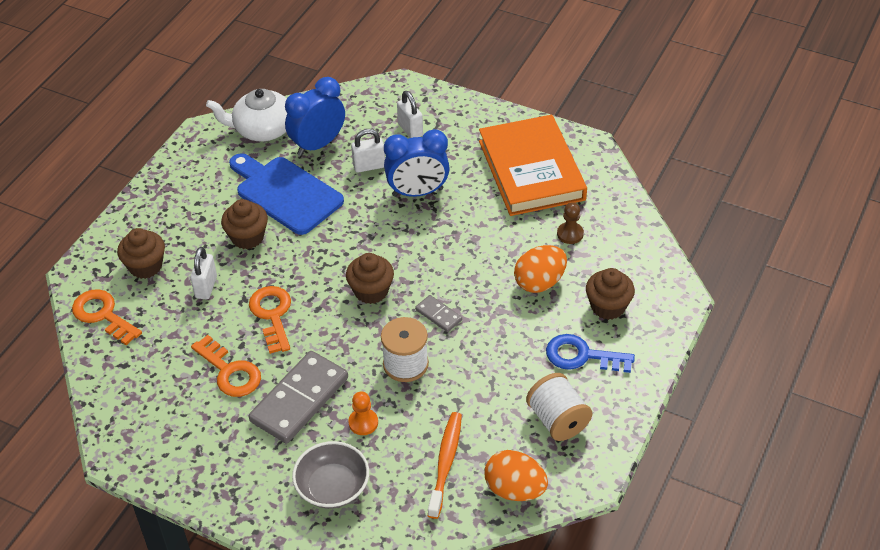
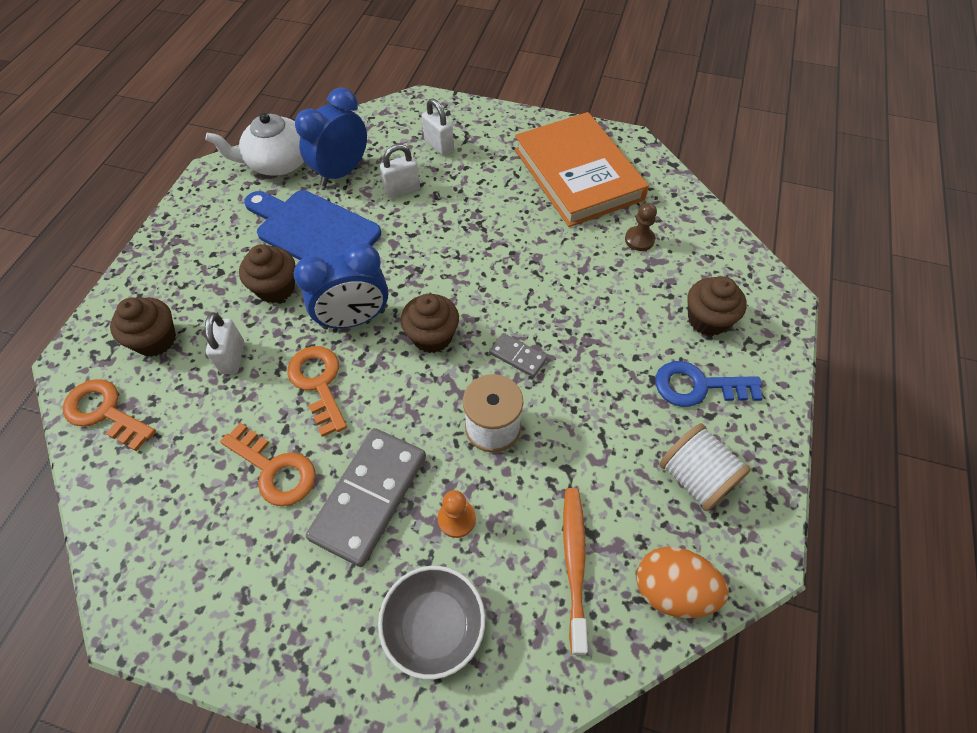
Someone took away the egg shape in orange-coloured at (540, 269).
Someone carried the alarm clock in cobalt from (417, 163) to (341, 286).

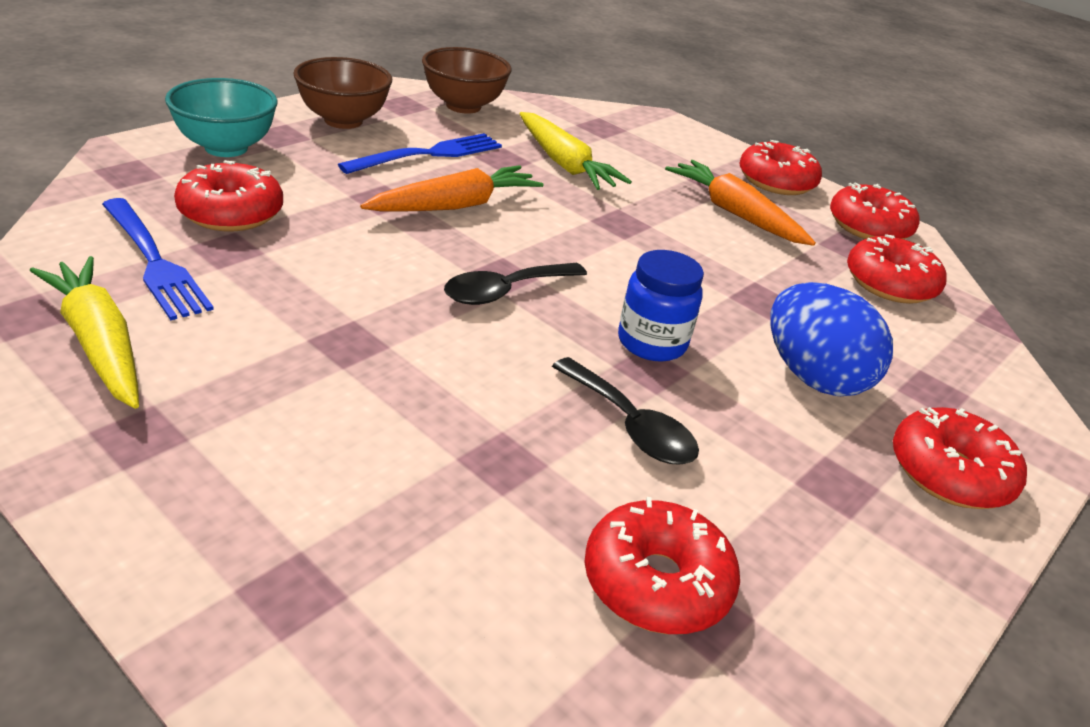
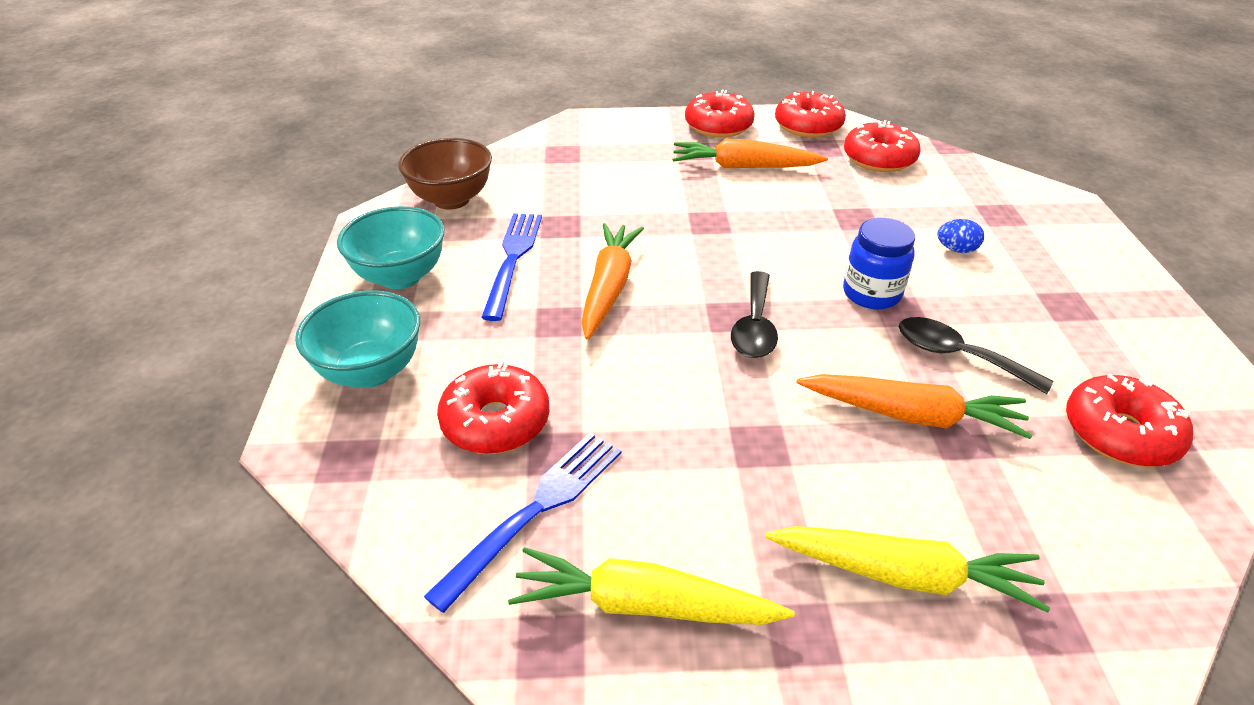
Someone took away the donut in red at (960, 458).
Someone put down the root vegetable in orange-coloured at (914, 406).
Someone carried the root vegetable in bright yellow from (575, 151) to (907, 569).
Someone repainted the deep dish in russet at (342, 93), which became the deep dish in teal at (391, 247).
Someone rotated the table fork in cobalt at (158, 259) by 60 degrees counterclockwise.
Someone rotated the tablespoon in jet-black at (625, 410) by 150 degrees counterclockwise.
Someone scaled the egg shape in cobalt at (831, 339) by 0.45.

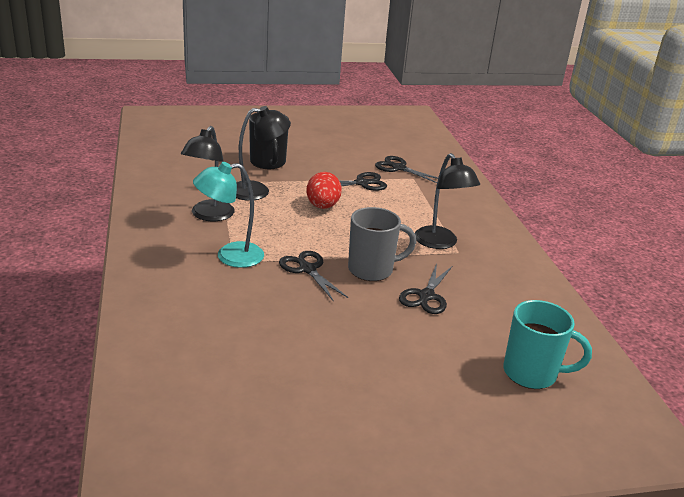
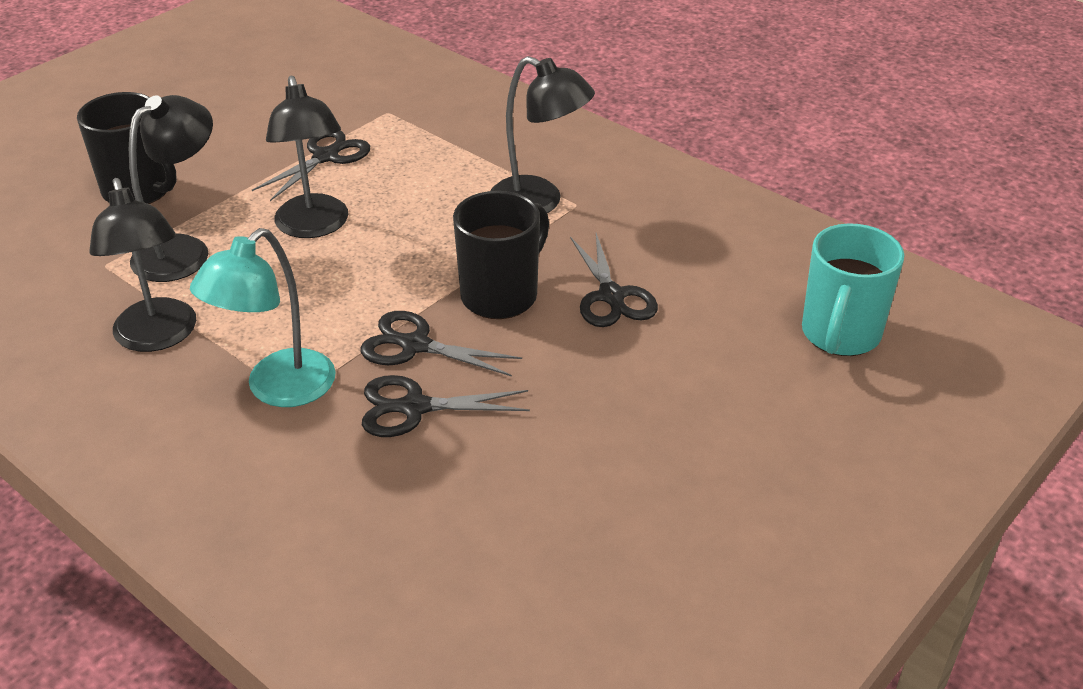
Someone carried the pair of scissors in jet-black from (406, 169) to (446, 406).
Someone swapped the egg shape in red at (324, 190) for the desk lamp in jet-black at (307, 157).
Someone repainted the mug in grey at (382, 244), which became the mug in jet-black at (501, 255).
Someone rotated the mug in teal at (547, 344) by 135 degrees clockwise.

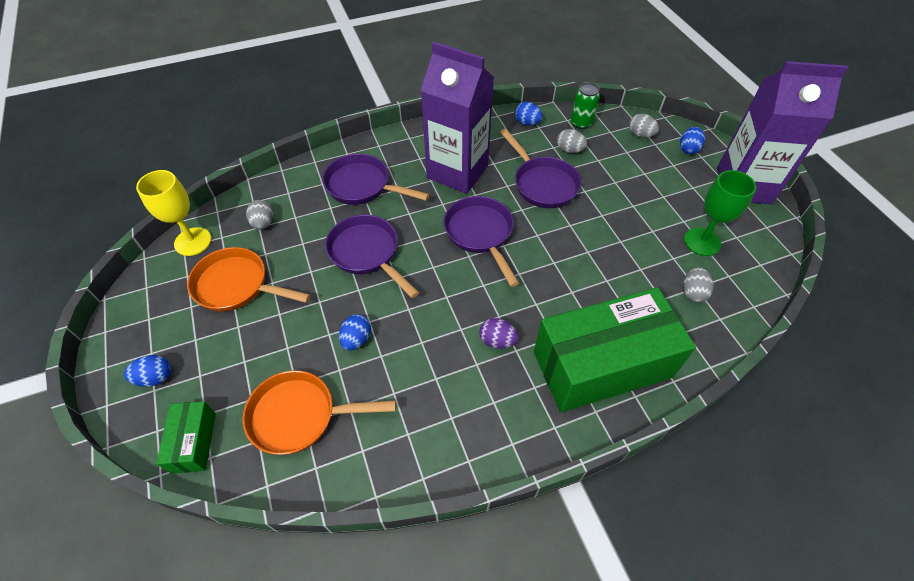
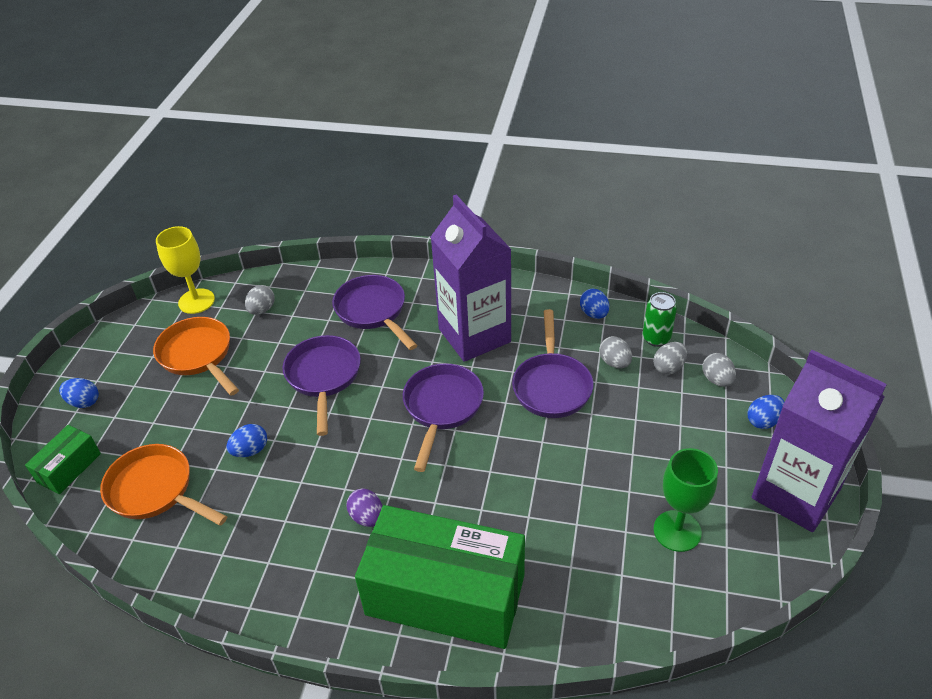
Someone carried the egg shape in grey from (698, 284) to (670, 358).

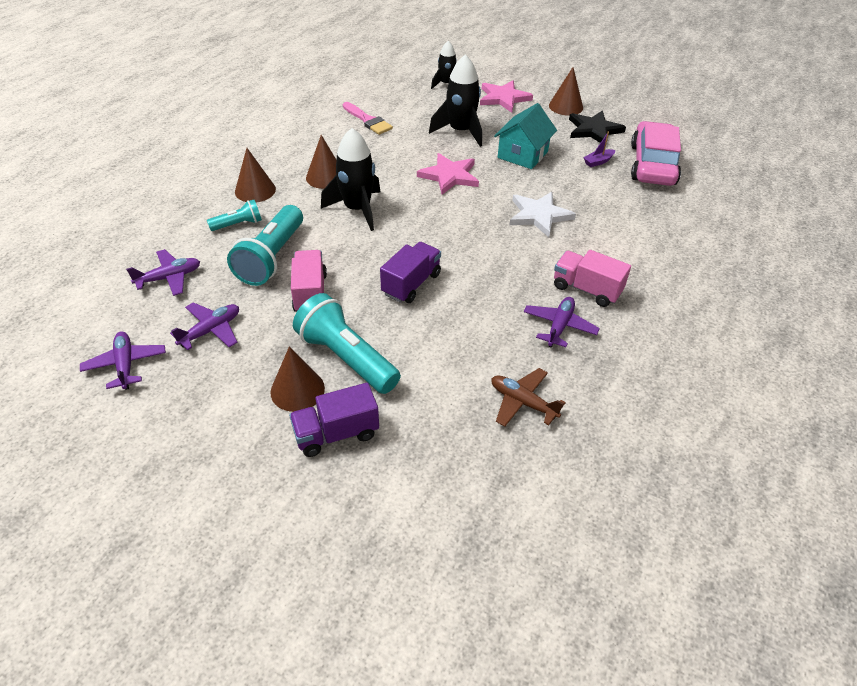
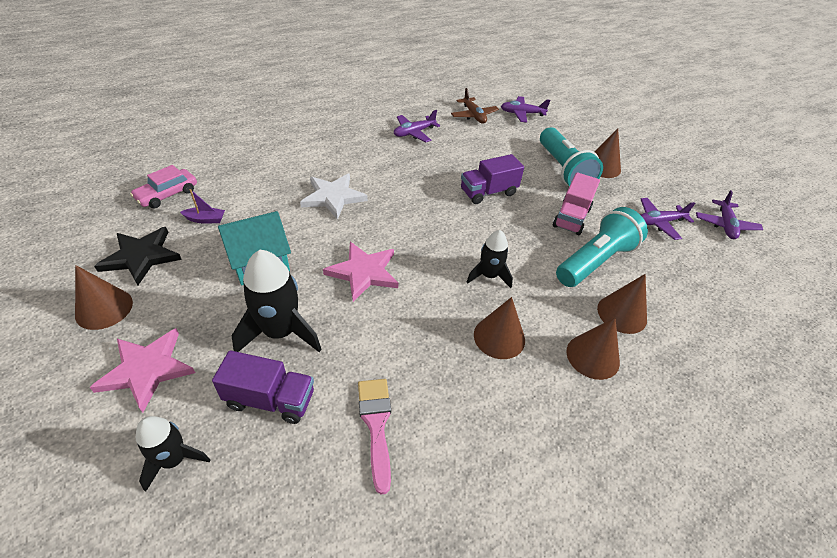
Someone took away the truck in pink at (592, 278).
Someone carried the plane in purple from (163, 272) to (525, 109).
Someone carried the truck in purple from (334, 420) to (263, 387).
Someone swapped the torch in teal at (234, 215) for the cone shape in russet at (622, 304).
Someone scaled the rocket in jet-black at (351, 179) by 0.61.
Someone scaled the toy car in pink at (656, 153) by 0.56.

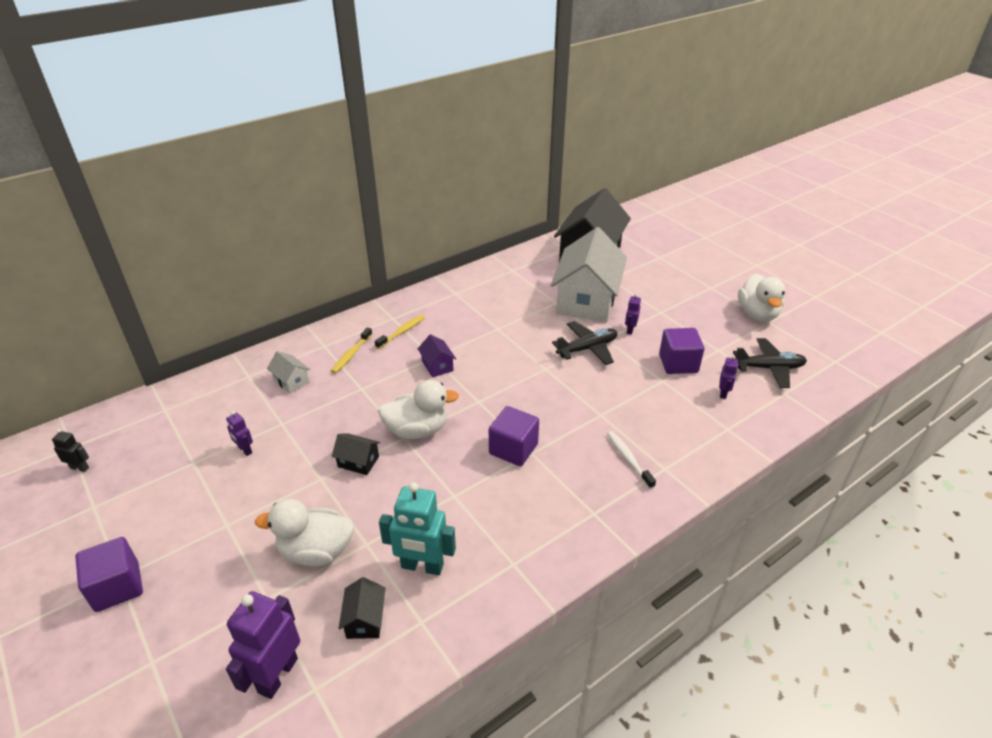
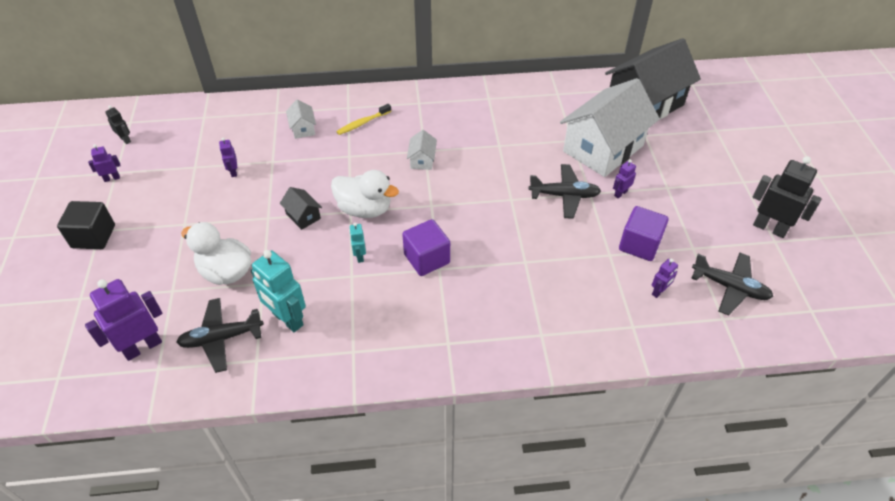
Someone took away the tooth brush in bright yellow at (400, 332).
Someone took away the tooth brush in pure white at (631, 460).
Someone put down the robot in purple at (104, 163).
Someone put down the robot in teal at (357, 243).
Someone swapped the cottage in jet-black at (361, 608) for the plane in jet-black at (220, 335).
Someone swapped the toy duck in pure white at (761, 297) for the robot in jet-black at (787, 197).
Someone repainted the solid cube in purple at (109, 574), which became the solid cube in jet-black at (86, 225).
Someone repainted the cottage in purple at (437, 355), which became the cottage in pure white at (422, 150).

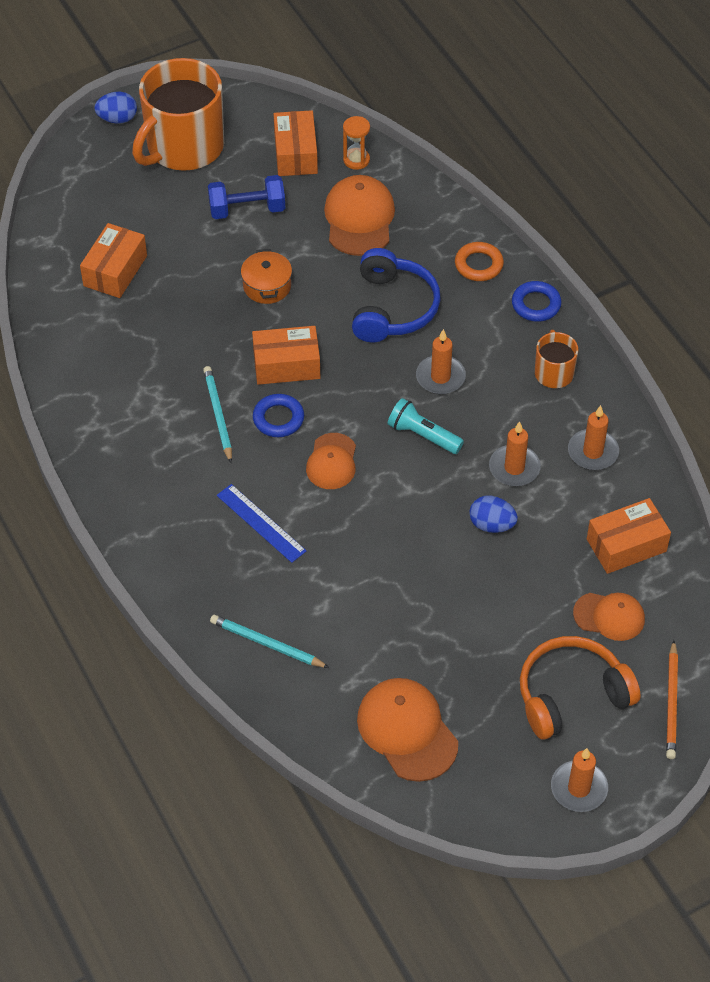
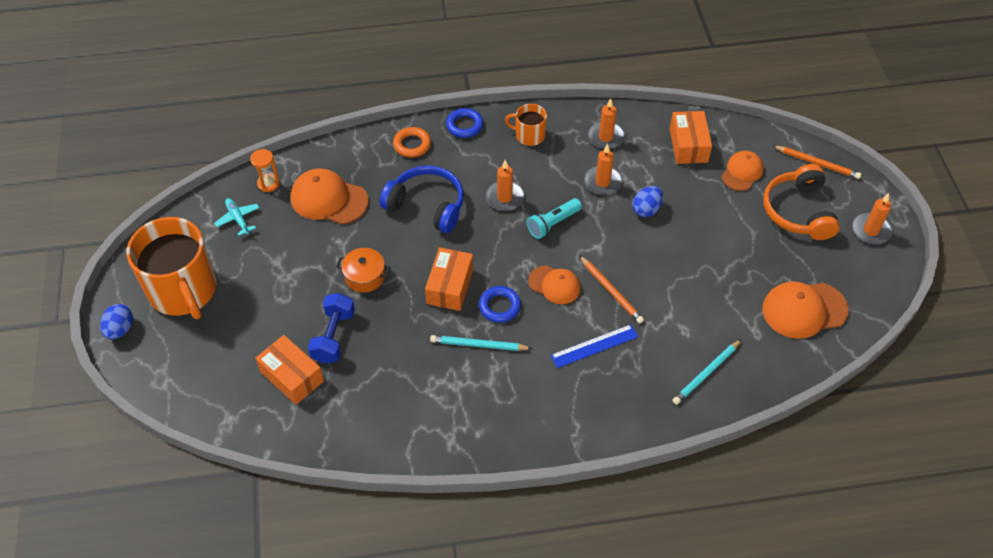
Someone put down the lead pencil in orange-coloured at (611, 289).
Someone carried the free weight in cobalt from (246, 197) to (331, 328).
Someone swapped the package in orange-coloured at (296, 143) for the plane in teal at (236, 217).

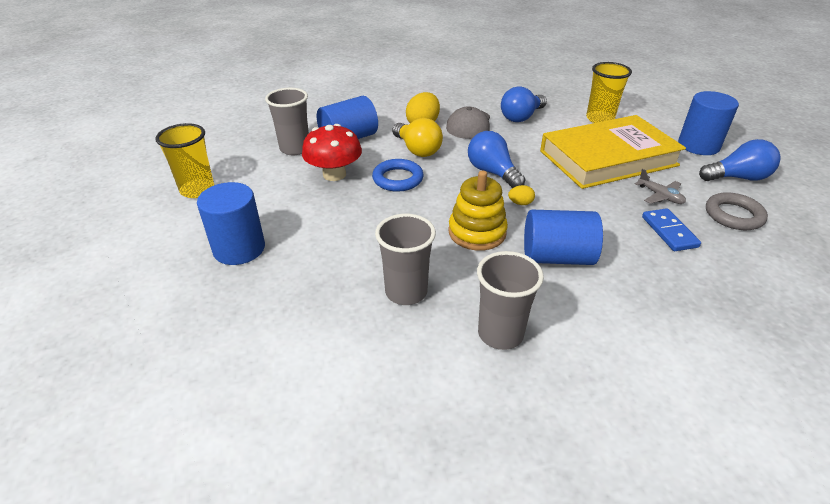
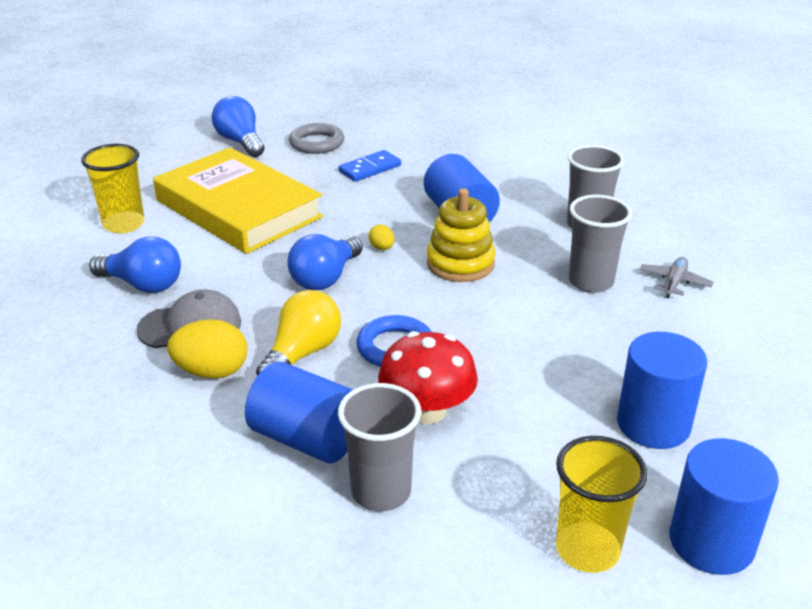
Someone carried the plane in grey from (660, 186) to (676, 277).
Someone carried the solid cylinder in cobalt from (708, 123) to (724, 506).

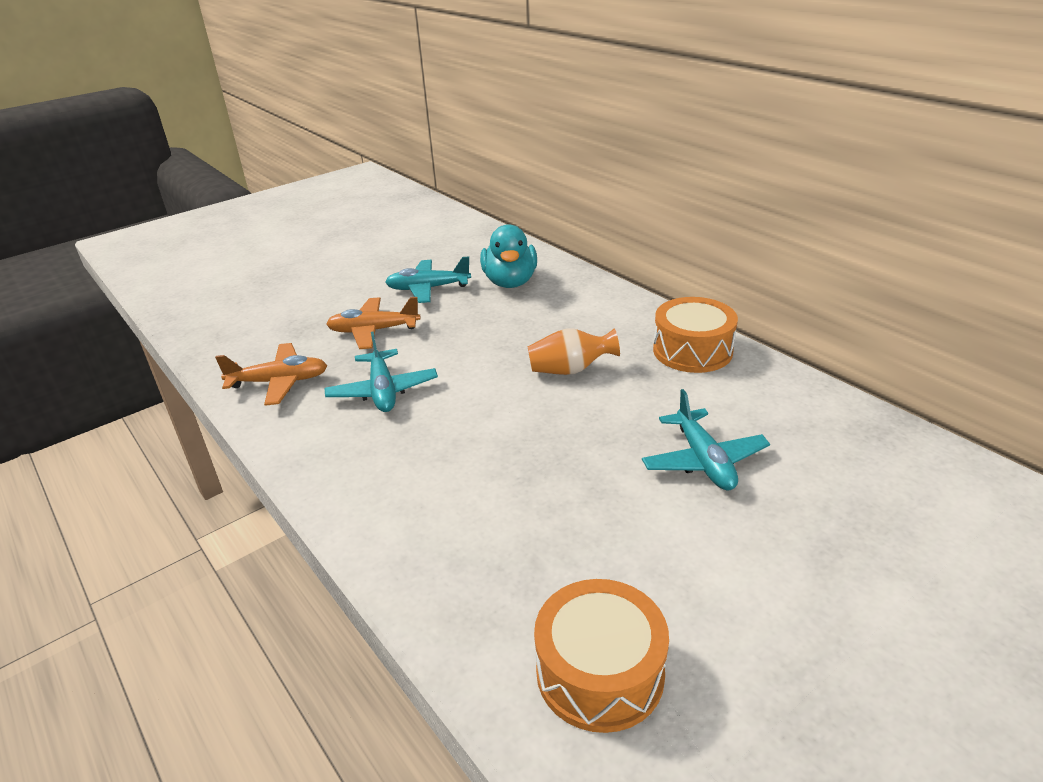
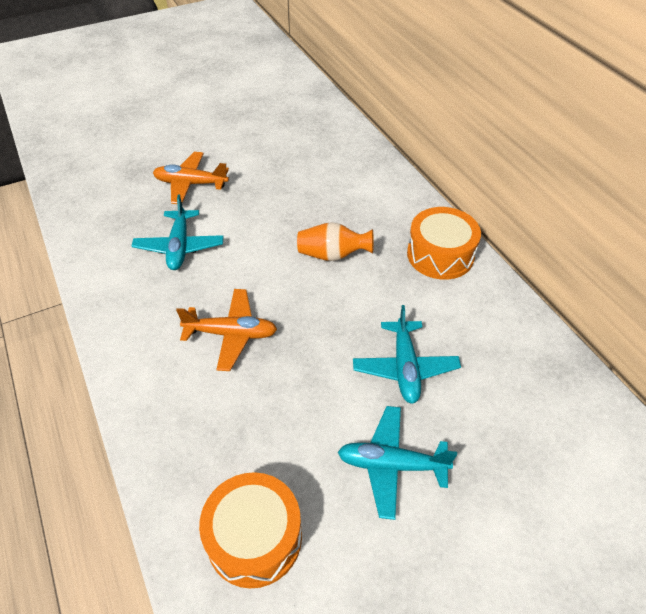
Someone took away the toy duck in teal at (508, 256).
Someone carried the plane in orange-coloured from (271, 374) to (226, 330).
Someone carried the plane in teal from (428, 279) to (397, 463).

